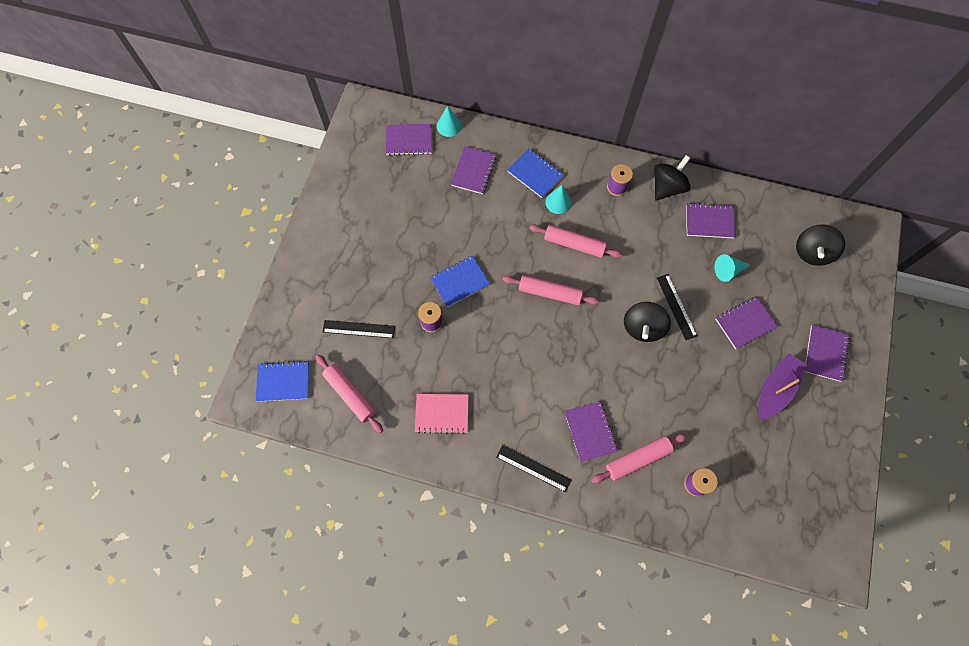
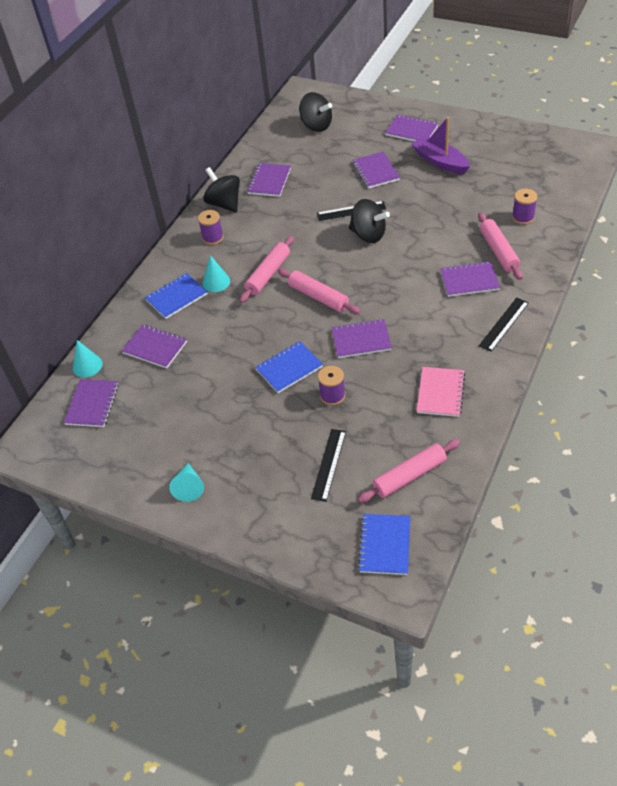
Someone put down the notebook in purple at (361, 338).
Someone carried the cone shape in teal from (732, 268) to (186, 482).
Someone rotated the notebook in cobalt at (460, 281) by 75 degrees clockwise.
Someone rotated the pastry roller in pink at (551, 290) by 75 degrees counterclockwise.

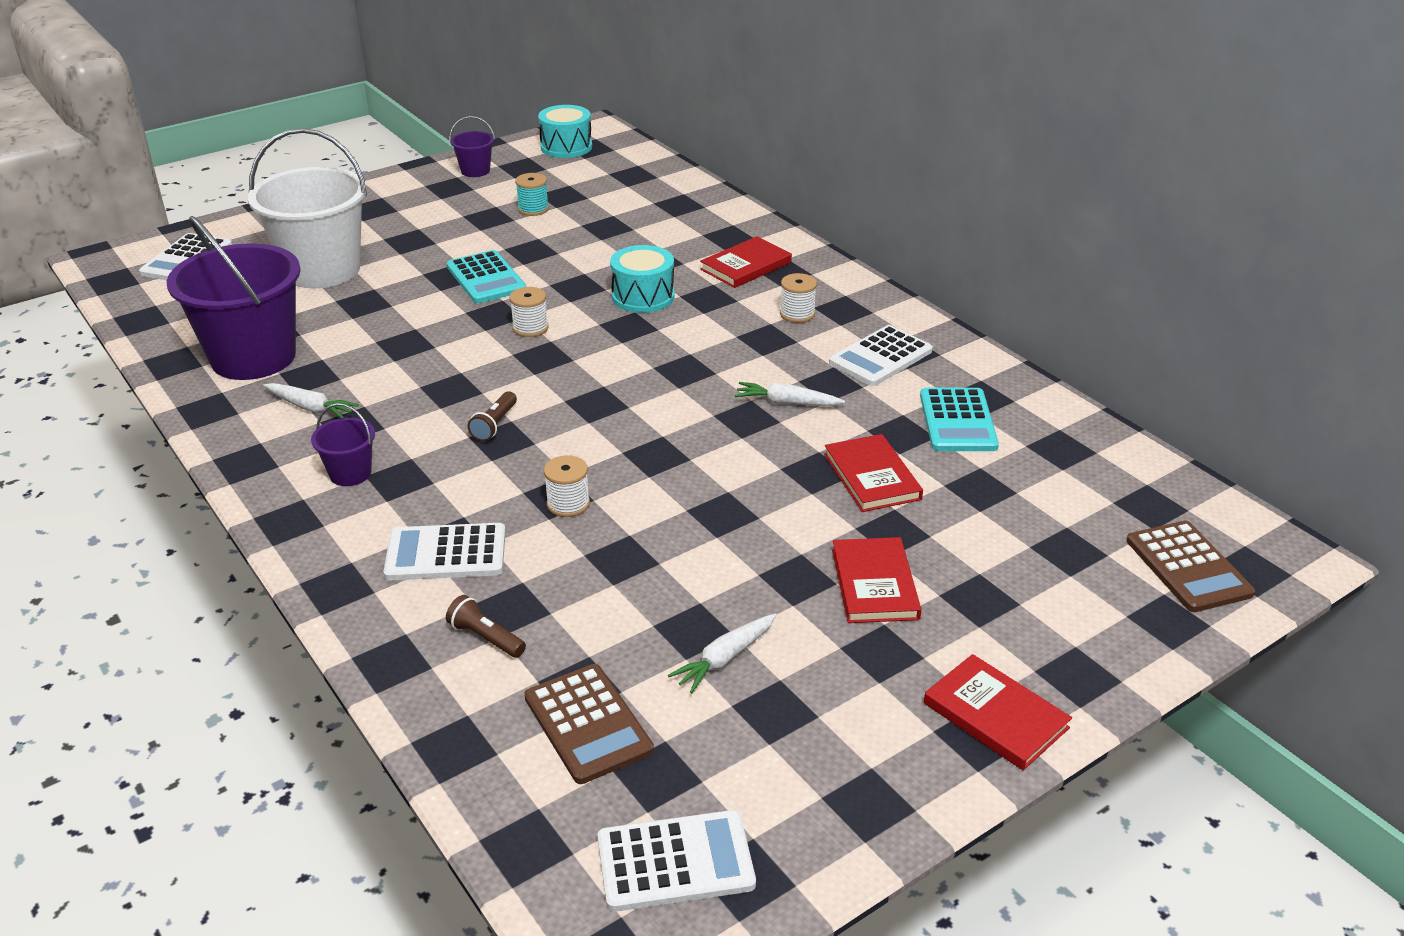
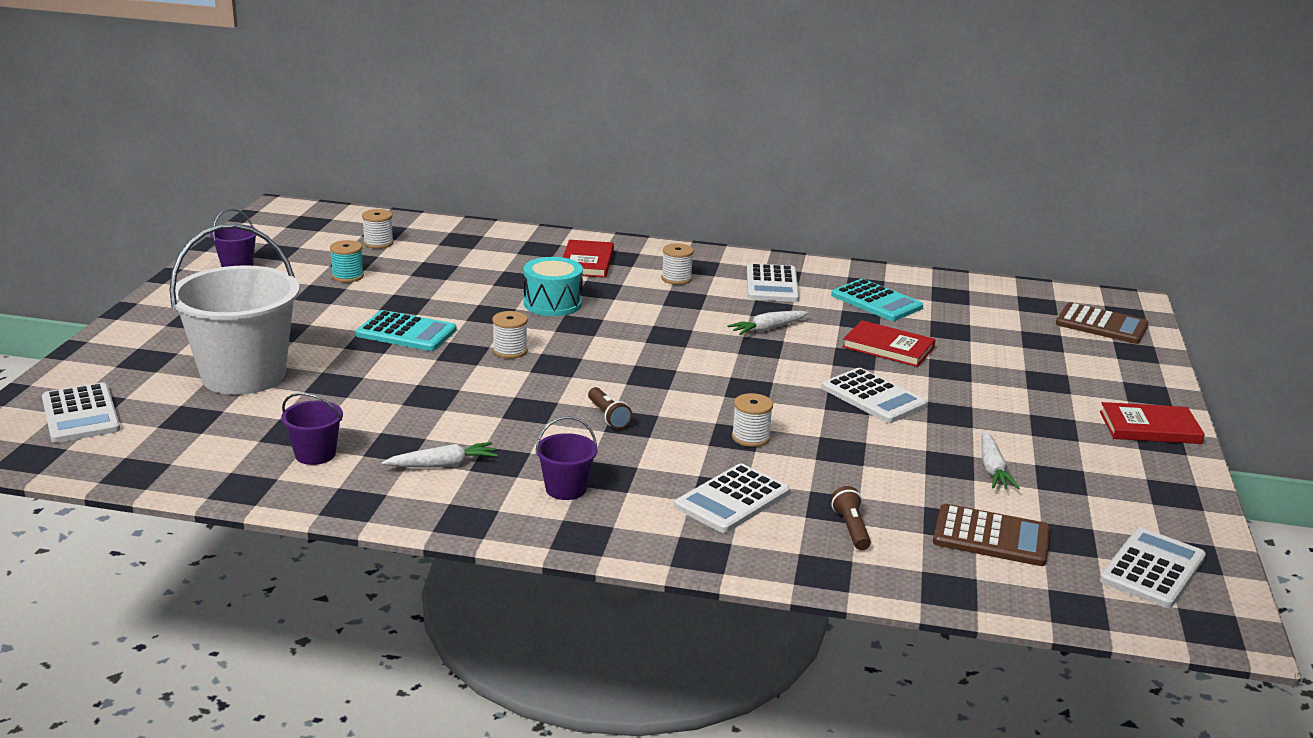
Someone took away the snare drum in teal at (565, 131).
Someone took away the hardcover in red at (877, 580).
Someone put down the reel of thread in pure white at (378, 229).
Someone put down the calculator in pure white at (874, 395).
Someone rotated the torch in russet at (486, 626) by 90 degrees clockwise.
Someone scaled the sand bucket in purple at (234, 298) by 0.44.

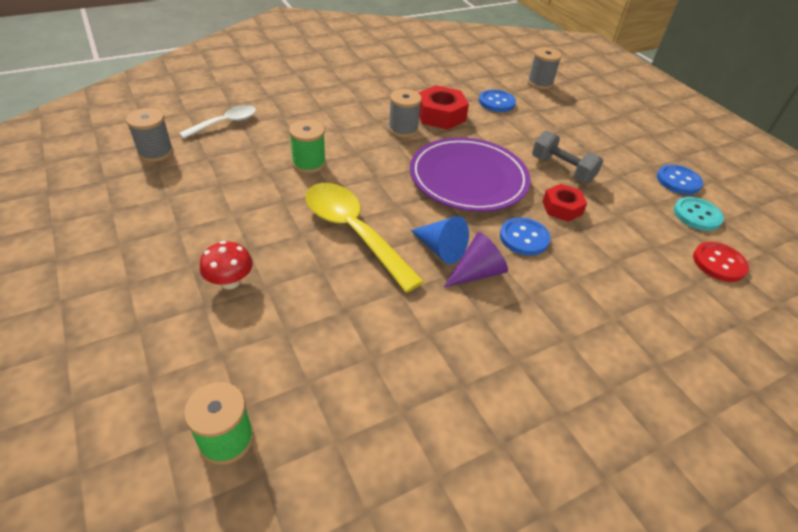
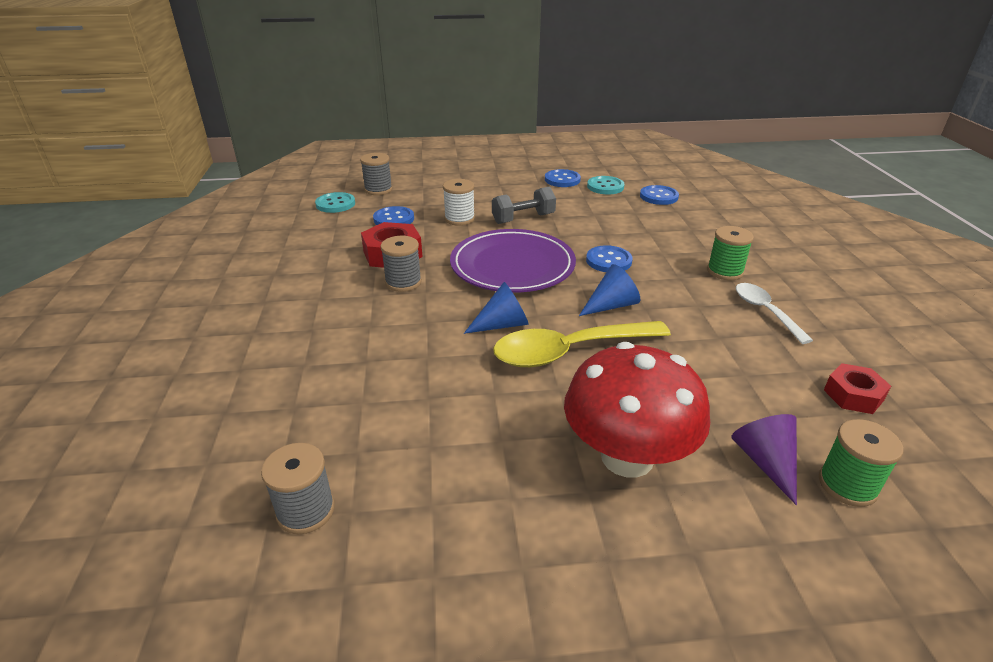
Someone put down the shirt button in teal at (335, 202).
Someone put down the reel of thread in pure white at (459, 202).
Someone put down the cone shape in cobalt at (496, 308).
Someone carried the tablespoon in pure white from (217, 122) to (774, 313).
Someone carried the reel of thread in leaf-green from (307, 146) to (730, 253).
Someone carried the cone shape in purple from (475, 260) to (764, 459).
Someone carried the hexagon nut in red from (564, 203) to (857, 388).
Someone repainted the shirt button in red at (721, 262), which became the shirt button in cobalt at (659, 195).
Someone scaled the mushroom in red at (226, 265) by 2.21.

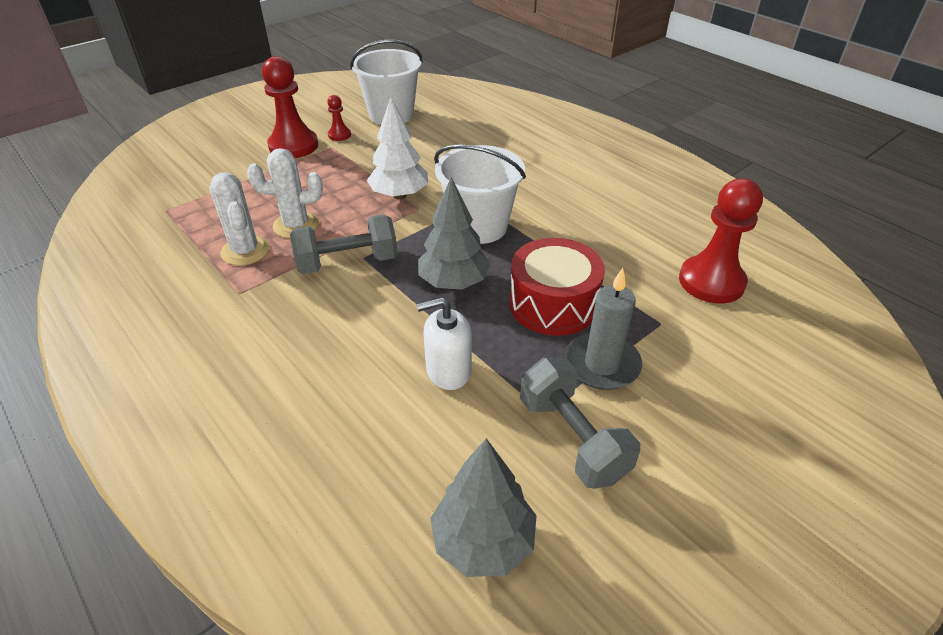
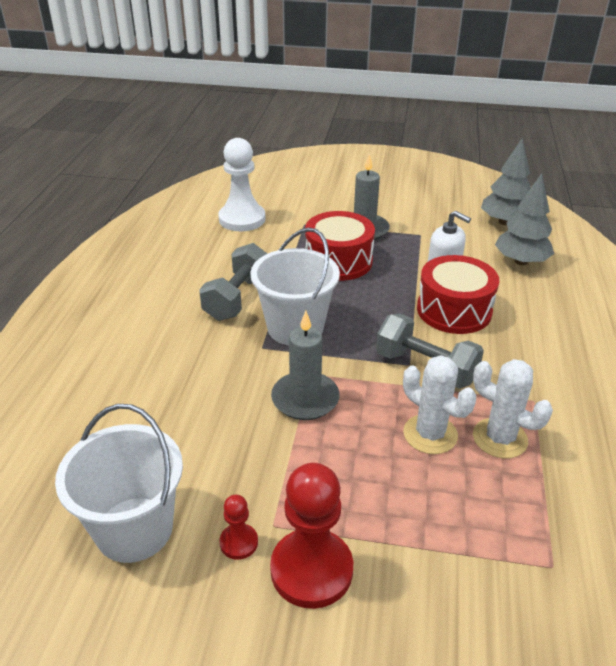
Someone put down the snare drum in red at (458, 294).
Someone carried the fir tree in grey from (454, 233) to (524, 219).
Someone carried the free weight in grey from (580, 423) to (233, 282).
Someone swapped the fir tree in pure white at (397, 148) for the wax candle in grey at (305, 365).
Someone repainted the chess pawn in red at (721, 241), which became the chess pawn in pure white at (242, 184).
Someone rotated the prickly plant in pure white at (240, 219) by 75 degrees counterclockwise.

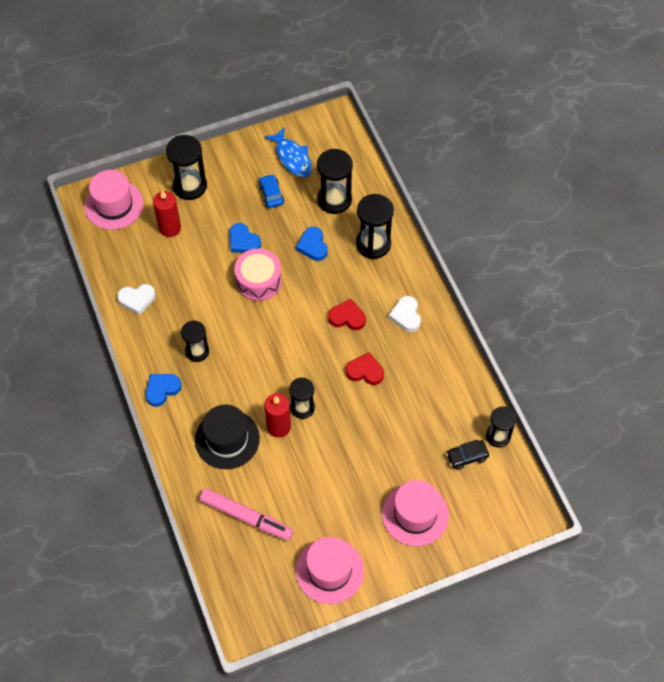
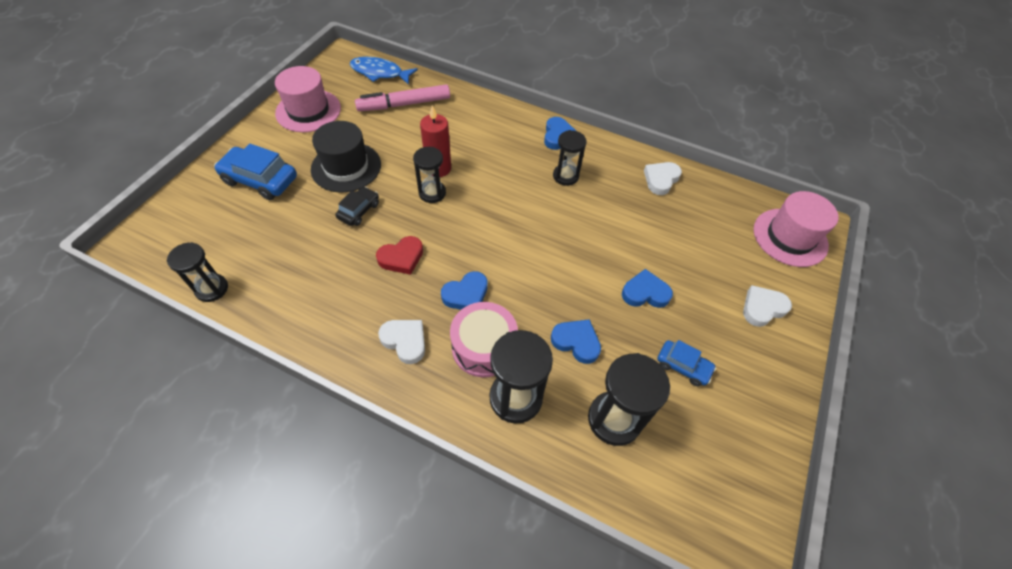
Someone took away the wax candle in red at (167, 213).
Someone carried the top hat in jet-black from (227, 437) to (346, 157).
Someone carried the snare drum in pink from (258, 274) to (484, 339).
Someone carried the fish in cobalt from (288, 152) to (384, 71).
Someone carried the toy car in jet-black from (467, 454) to (357, 206).
Someone swapped the sand timer in jet-black at (186, 167) for the heart in pure white at (767, 306).
Someone swapped the top hat in pink at (415, 513) for the toy car in cobalt at (255, 172).
Someone repainted the heart in red at (347, 314), which became the heart in cobalt at (464, 290).

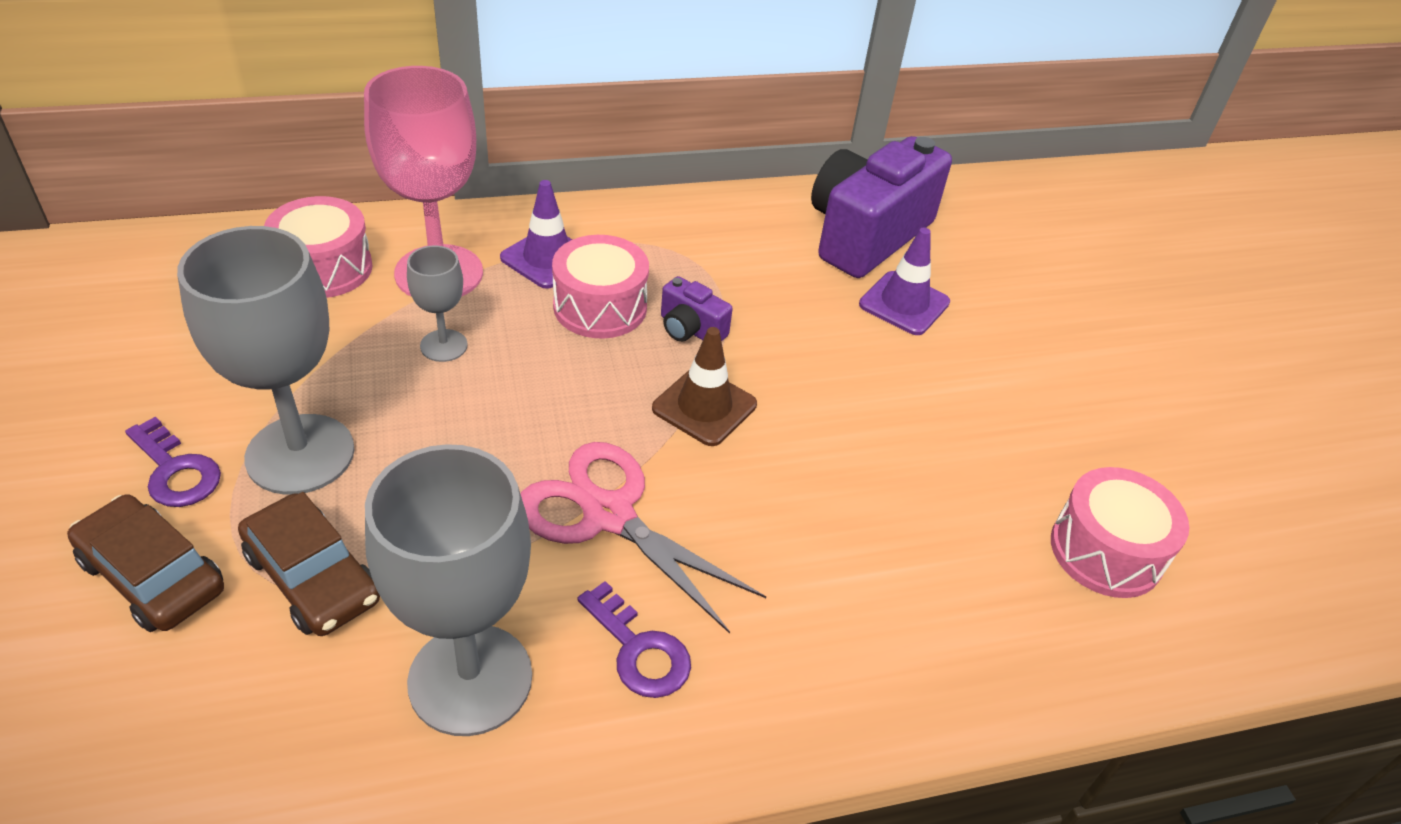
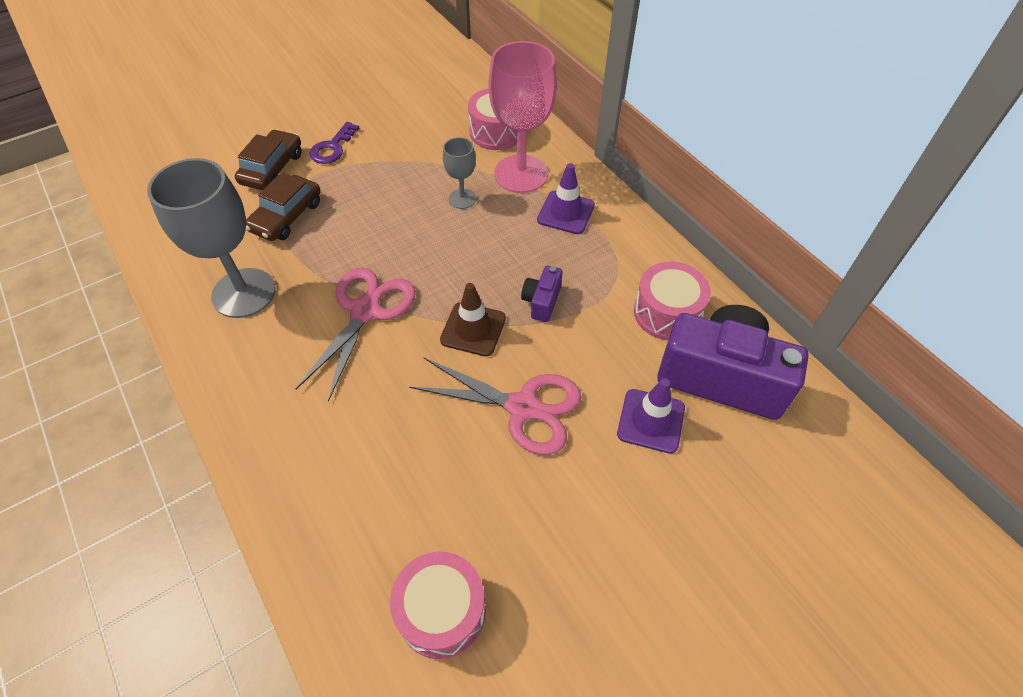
Someone took away the goblet in grey at (265, 360).
Someone took away the key in purple at (634, 639).
Someone put down the pair of scissors in pink at (495, 406).
Someone carried the snare drum in pink from (600, 286) to (672, 301).

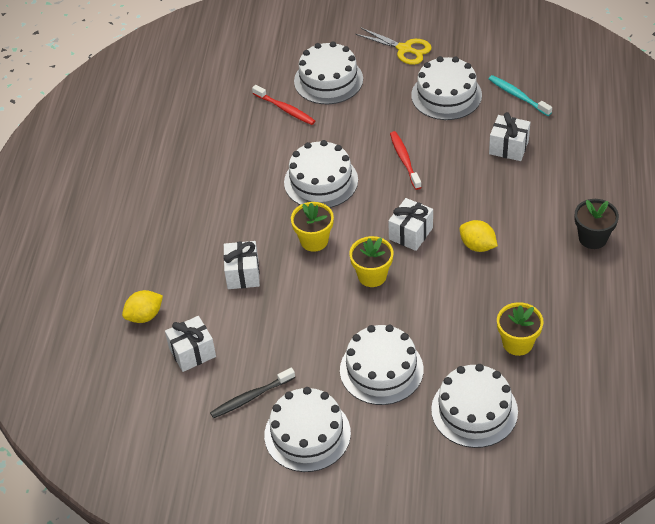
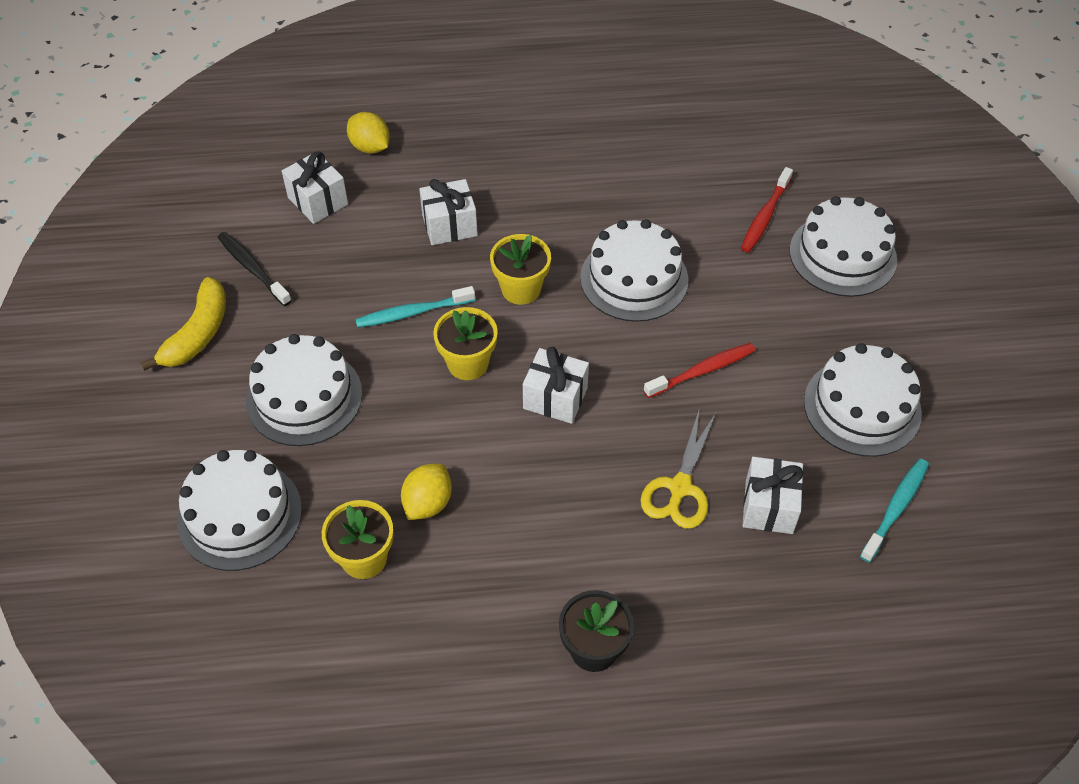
Someone put down the tooth brush in teal at (415, 307).
Someone carried the pair of scissors in bright yellow from (393, 46) to (678, 470).
Someone carried the citrus fruit in bright yellow from (479, 236) to (426, 492).
Someone swapped the layer cake in pure white at (307, 429) for the toy banana in bright yellow at (183, 324).

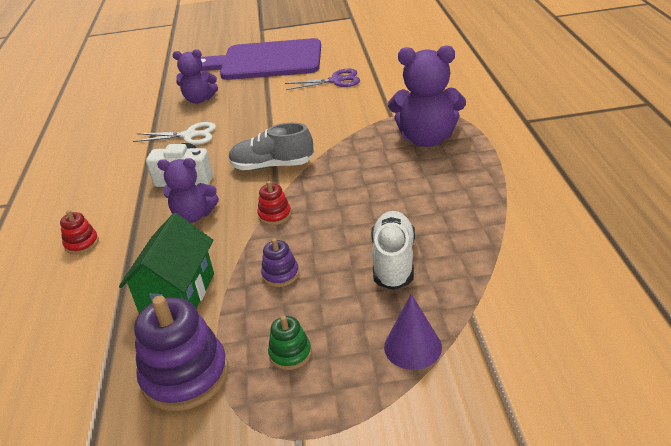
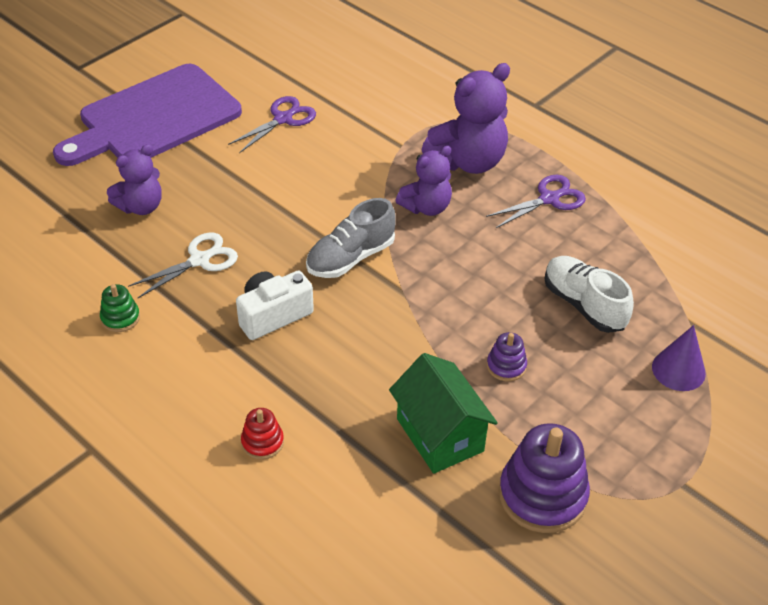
Someone took away the ring stacker in red at (274, 203).
Someone put down the pair of scissors in purple at (536, 201).
Someone carried the stuffed bear in purple from (188, 190) to (423, 181).
Someone carried the ring stacker in leaf-green from (290, 343) to (120, 308).

